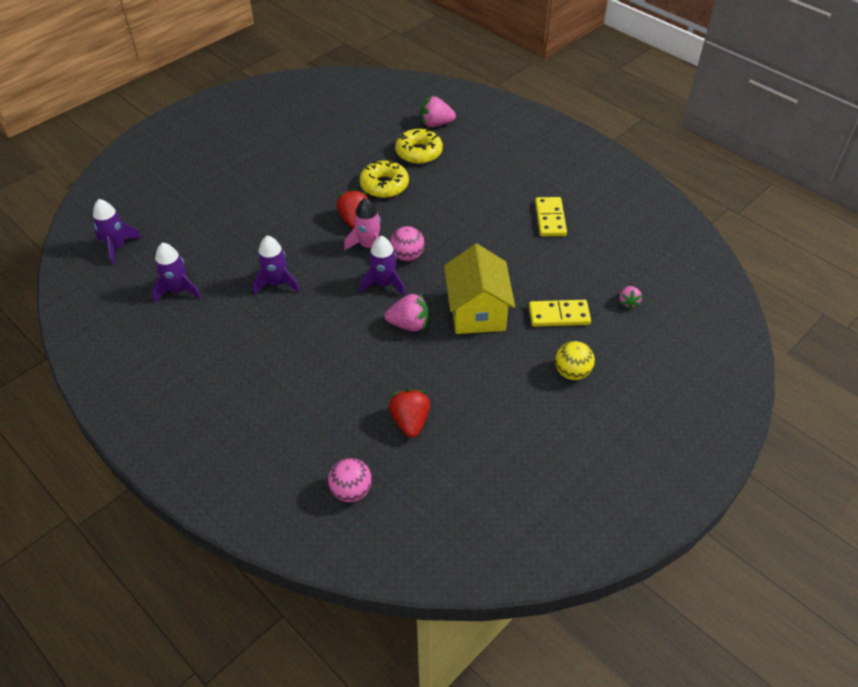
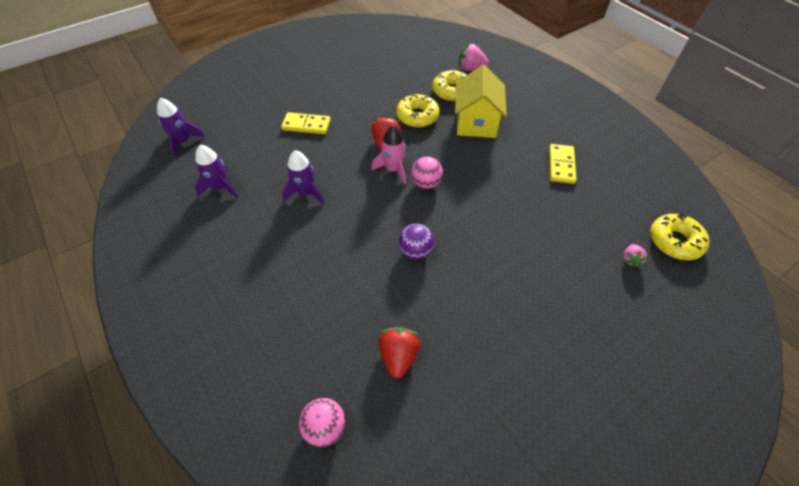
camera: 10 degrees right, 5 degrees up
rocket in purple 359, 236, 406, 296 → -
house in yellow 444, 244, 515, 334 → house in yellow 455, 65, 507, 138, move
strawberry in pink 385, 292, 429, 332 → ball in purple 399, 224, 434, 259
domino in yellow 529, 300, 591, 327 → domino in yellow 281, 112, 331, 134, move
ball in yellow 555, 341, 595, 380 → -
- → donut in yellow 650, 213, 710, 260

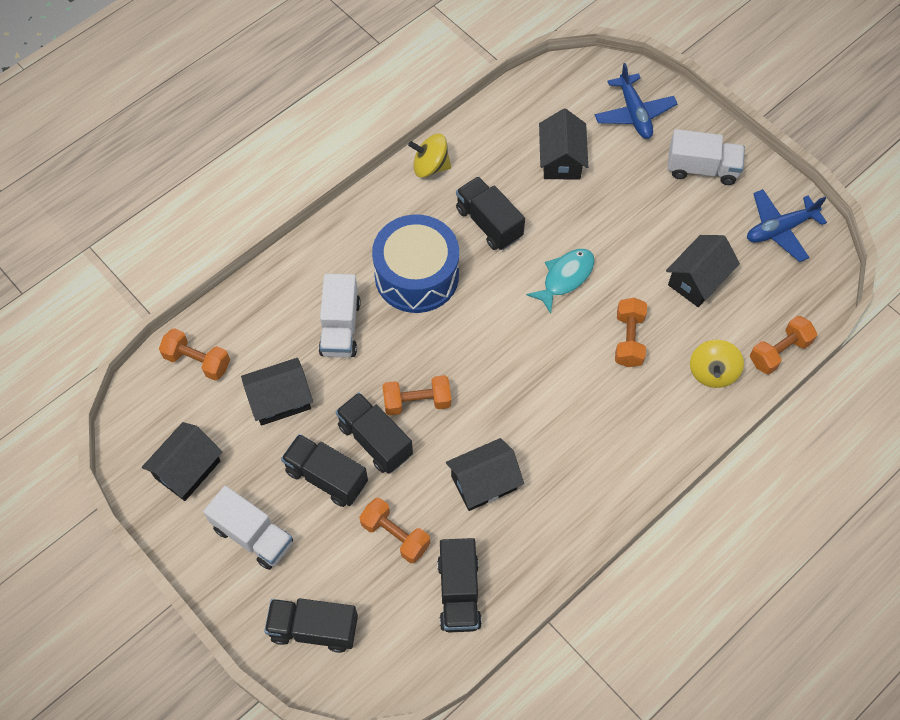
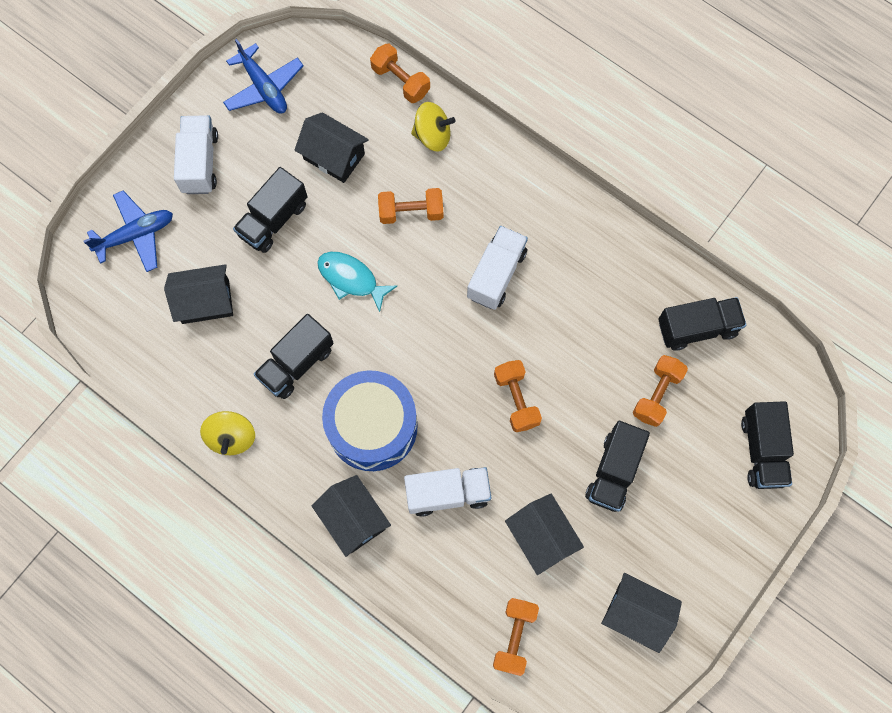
camera: 100 degrees left, 10 degrees up
truck in black 336, 392, 413, 474 → truck in black 233, 167, 308, 253, move
house in black 446, 438, 524, 511 → house in black 312, 475, 391, 557, move
truck in white 203, 486, 293, 570 → truck in white 467, 226, 528, 310, move

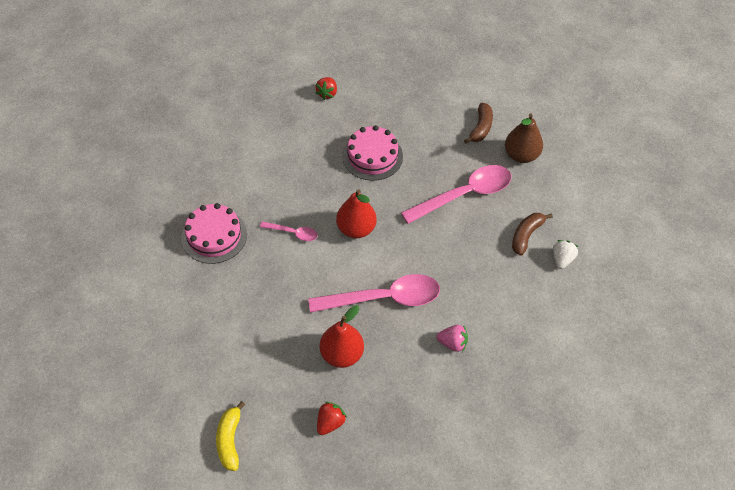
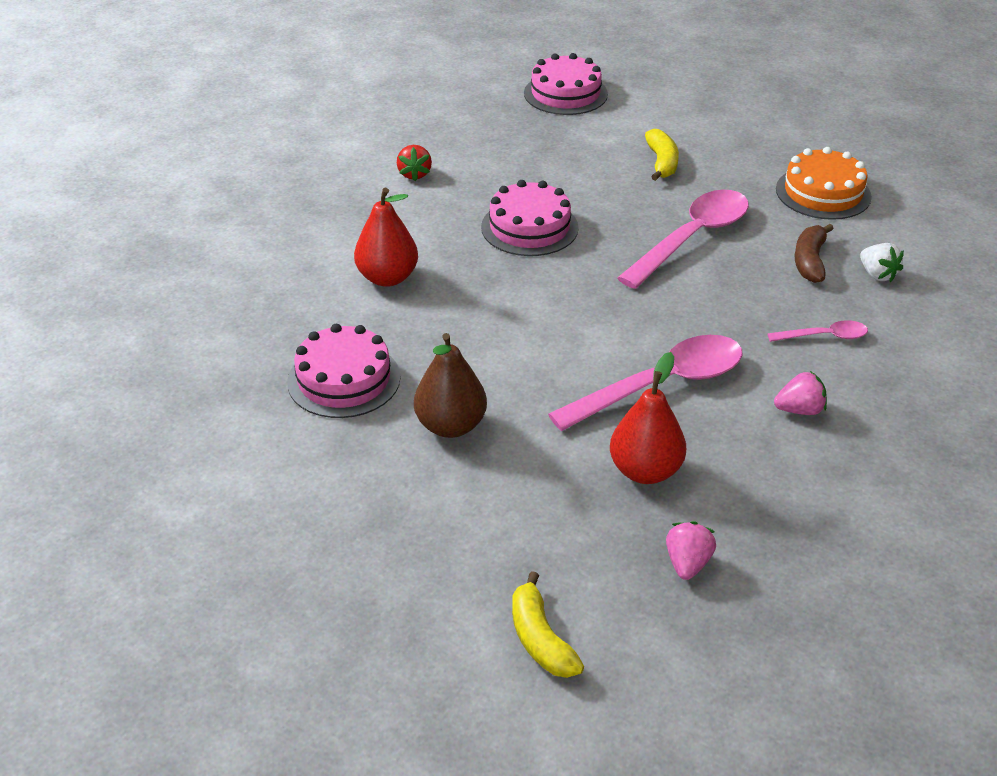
camera: 20 degrees left, 15 degrees down
banana in brown 464, 103, 493, 144 → banana in yellow 645, 129, 679, 181
pear in brown 505, 113, 543, 163 → pear in brown 414, 333, 487, 438, move
pear in red 336, 189, 377, 238 → pear in red 354, 188, 418, 287, move
spoon in pink 260, 221, 318, 241 → spoon in pink 767, 320, 868, 342, move
strawberry in white 553, 240, 578, 269 → strawberry in white 860, 243, 904, 282, 150 degrees clockwise
strawberry in red 317, 402, 347, 435 → strawberry in pink 666, 521, 716, 580
- → cake in pink 524, 53, 608, 115
- → cake in orange 776, 147, 872, 220

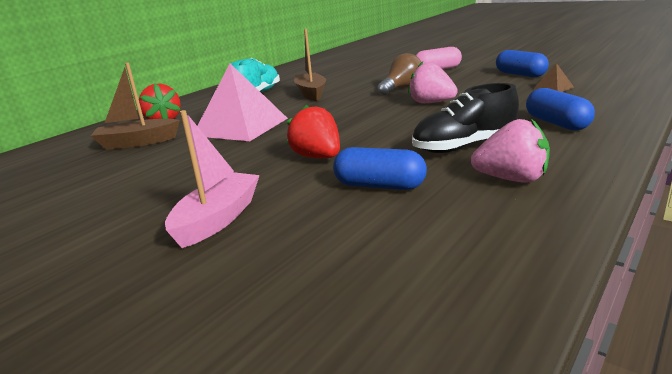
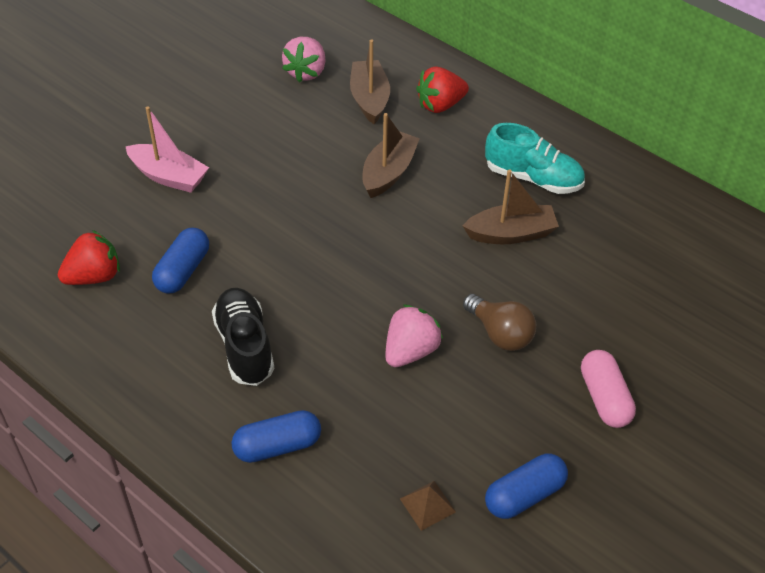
camera: 90 degrees right, 25 degrees up
pyramid in pink 198, 64, 288, 141 → boat in brown 362, 113, 420, 198
strawberry in red 287, 104, 340, 159 → strawberry in red 58, 230, 120, 285, move
strawberry in pink 471, 119, 550, 183 → strawberry in pink 282, 37, 326, 83, move

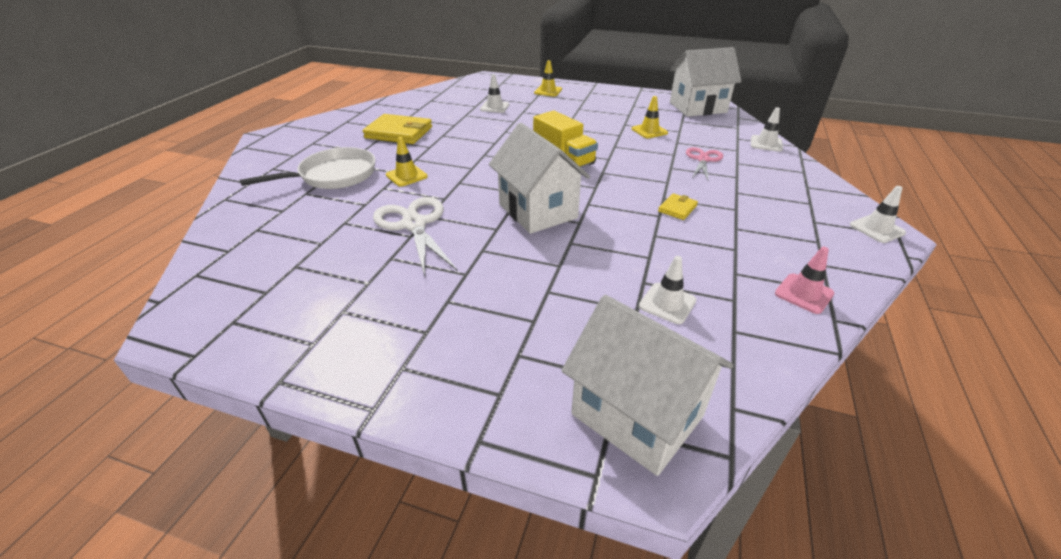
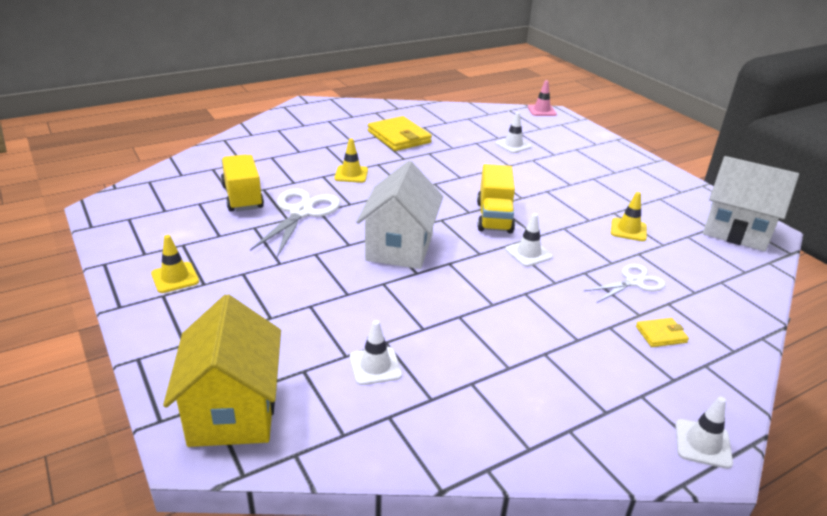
camera: 40 degrees right, 5 degrees down
traffic cone in yellow 534, 60, 562, 96 → traffic cone in yellow 151, 235, 199, 293, move
traffic cone in white 751, 107, 783, 152 → traffic cone in white 505, 213, 553, 267, move
pan in white 240, 147, 375, 189 → -
scissors in pink 686, 147, 723, 181 → scissors in white 584, 264, 666, 303
wallet in yellow 658, 193, 698, 220 → wallet in yellow 636, 318, 689, 347, move
traffic cone in pink 775, 247, 834, 314 → traffic cone in pink 528, 80, 557, 116, move
house in white 561, 295, 734, 476 → house in yellow 163, 294, 281, 447
- → truck in yellow 221, 154, 264, 212

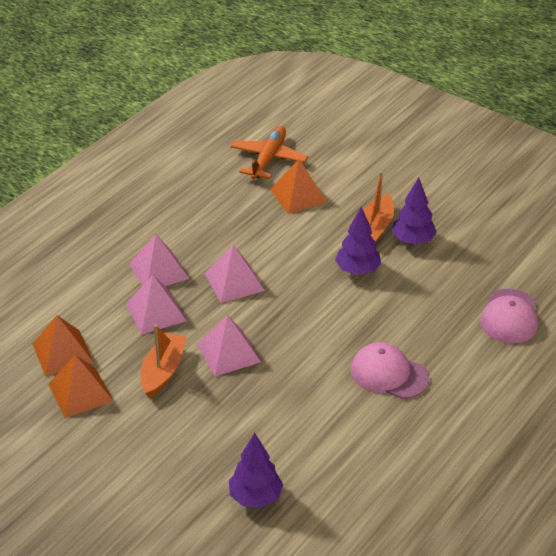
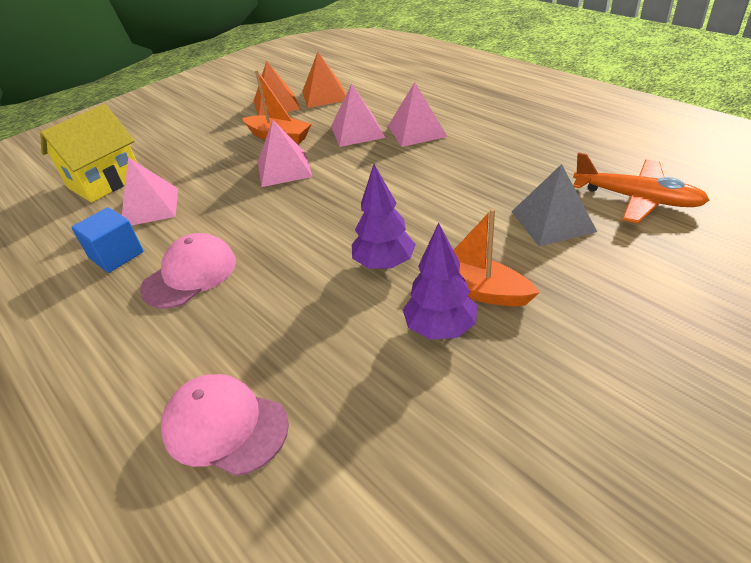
camera: 105 degrees right, 0 degrees up
pyramid in orange 270, 159, 327, 214 → pyramid in grey 511, 164, 597, 246
pyramid in pink 205, 245, 265, 303 → pyramid in pink 122, 157, 178, 226, move
tree in purple 229, 433, 283, 508 → house in yellow 40, 104, 137, 203
- → cube in blue 71, 207, 143, 273

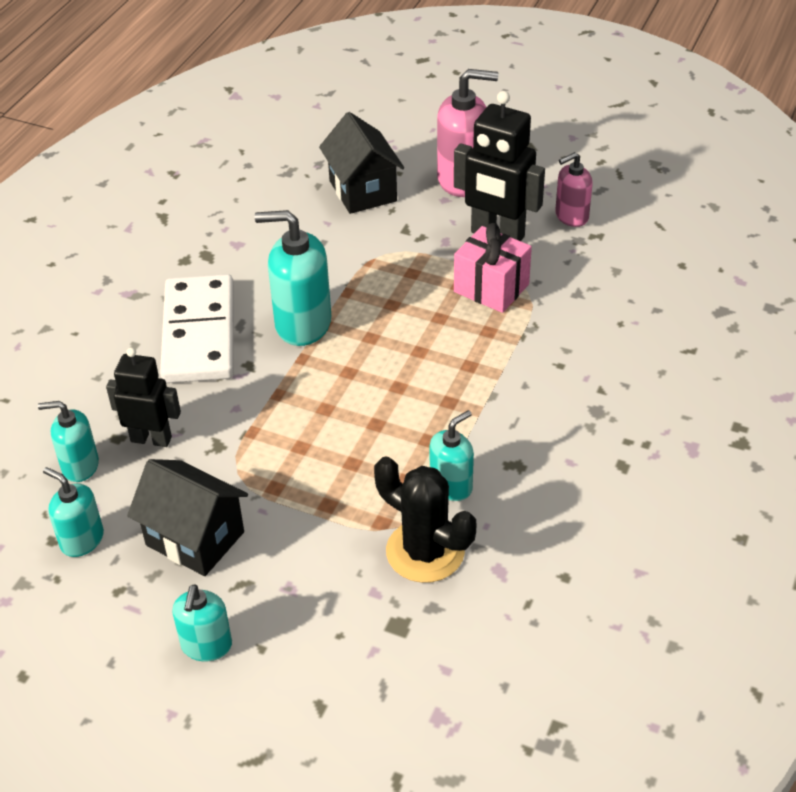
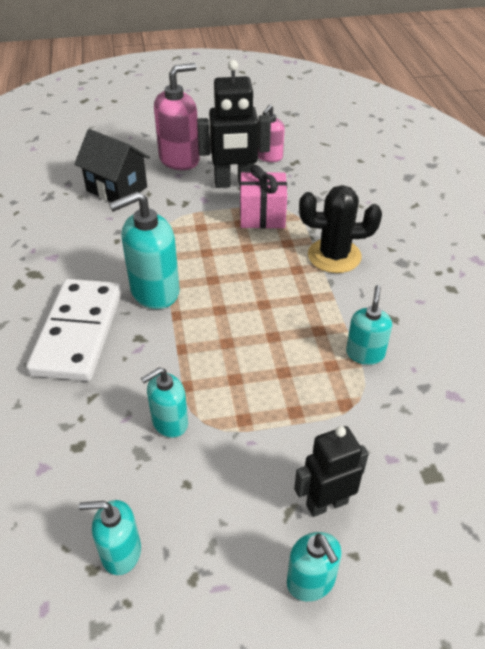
camera: 35 degrees left, 0 degrees up
domino in white 160, 274, 234, 383 → domino in white 26, 279, 122, 381, 45 degrees clockwise
robot in black 106, 347, 181, 447 → robot in black 294, 426, 369, 517, move
soap dispenser in turquoise 38, 401, 99, 482 → soap dispenser in turquoise 141, 367, 188, 438, move
cactus in black 374, 456, 476, 583 → cactus in black 299, 185, 382, 273, move
house in black 127, 459, 248, 576 → -

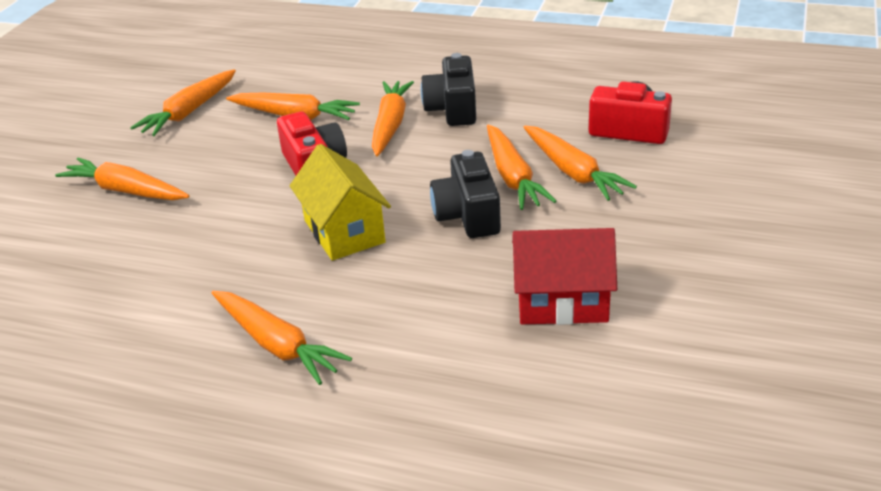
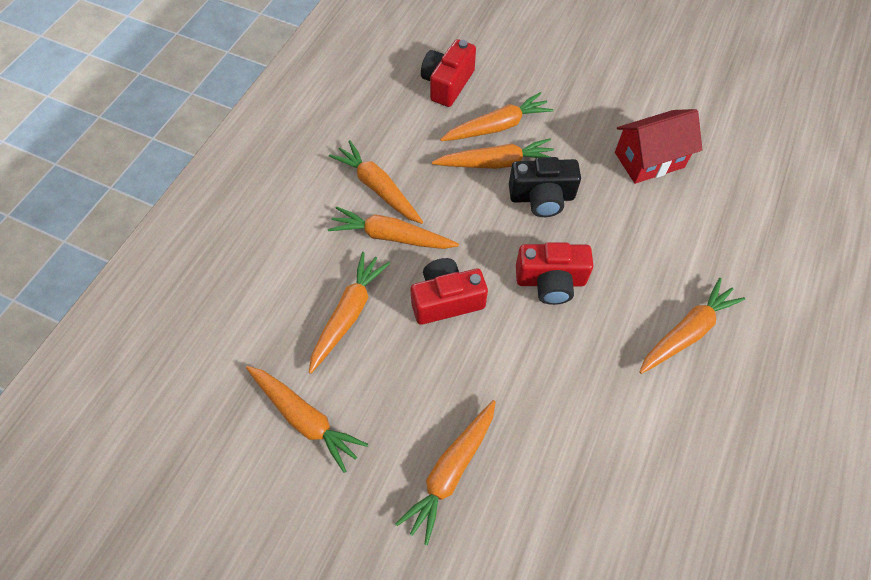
camera: 85 degrees left, 25 degrees up
camera in black 421, 53, 476, 126 → carrot in orange 329, 140, 423, 224
house in yellow 290, 144, 391, 260 → camera in red 516, 242, 593, 305
house in red 512, 228, 617, 325 → house in red 615, 109, 702, 184, 60 degrees clockwise

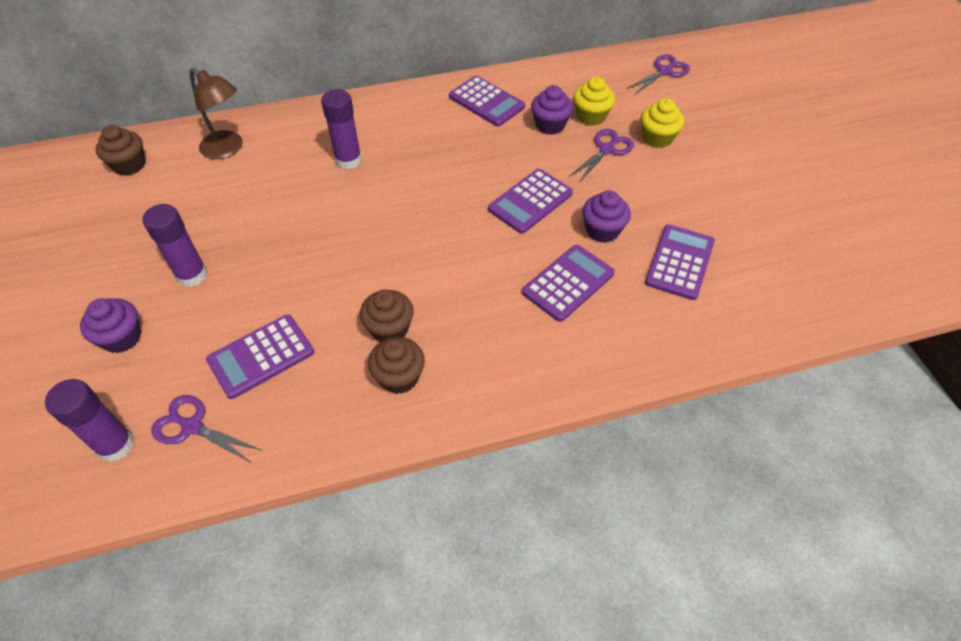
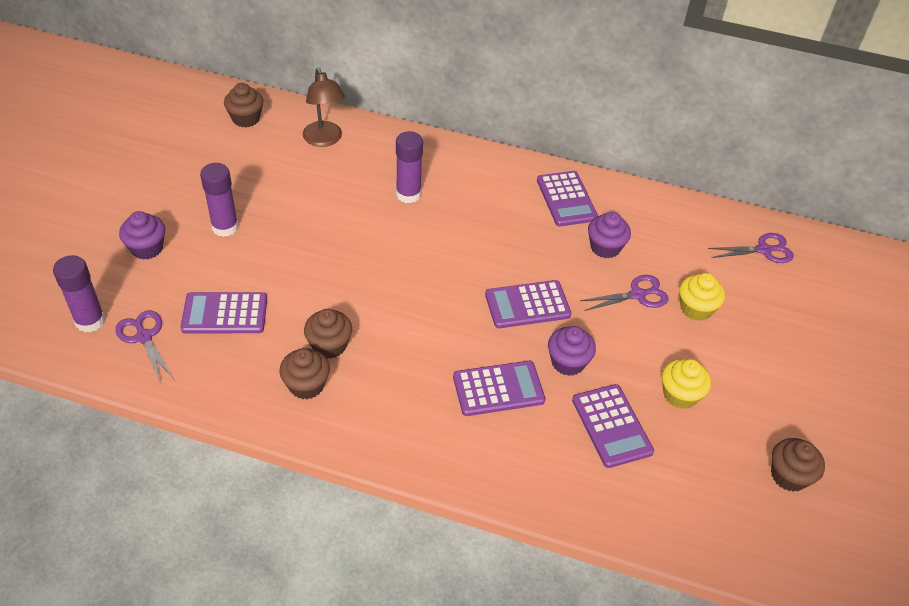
camera: 30 degrees right, 5 degrees down
cupcake in yellow 573, 77, 615, 126 → cupcake in yellow 662, 359, 711, 409, move
calculator in purple 645, 224, 715, 300 → calculator in purple 572, 384, 654, 468, 105 degrees clockwise
- → cupcake in brown 771, 438, 825, 492

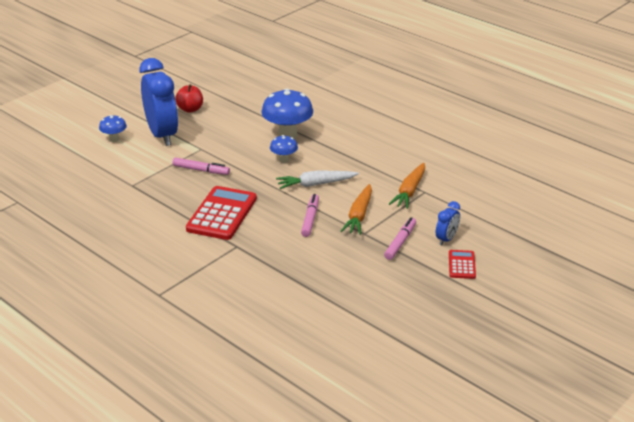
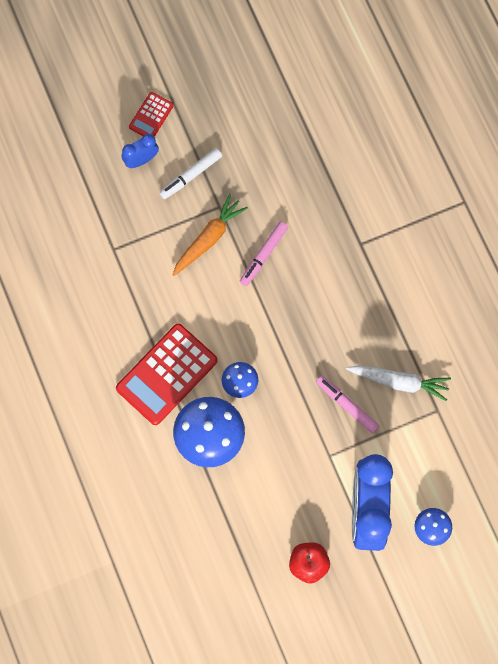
camera: 155 degrees left, 40 degrees up
carrot in orange 389, 163, 425, 209 → -
carrot in white 276, 171, 359, 189 → carrot in white 346, 365, 451, 401, move
calculator in red 186, 186, 257, 240 → calculator in red 116, 324, 218, 425, move
marker in pink 384, 217, 416, 260 → marker in white 159, 148, 222, 199

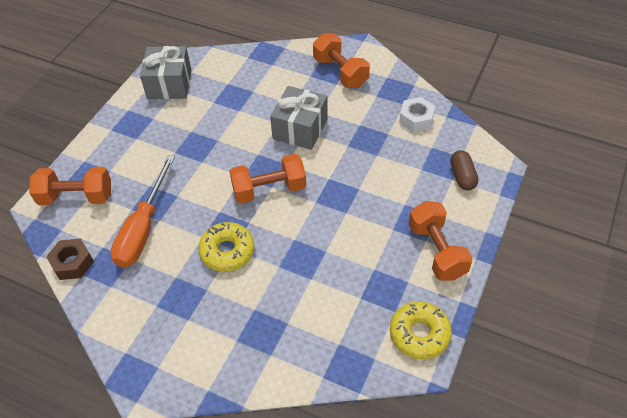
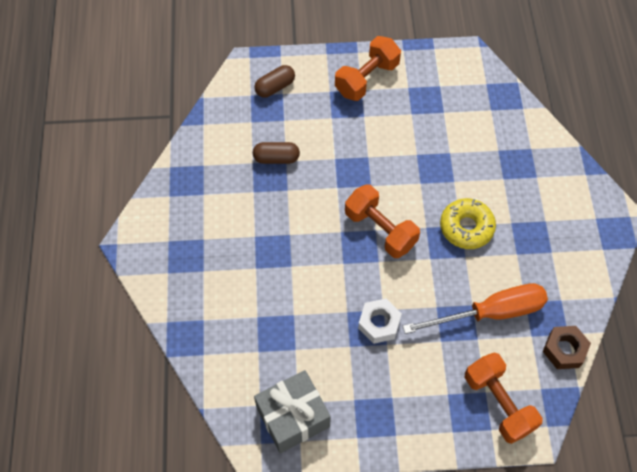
camera: 120 degrees left, 10 degrees up
dumbbell in orange 313, 33, 370, 88 → -
gift in grey 270, 86, 328, 150 → -
nut in white 399, 97, 435, 132 → nut in white 358, 299, 402, 344, move
donut in yellow 390, 301, 452, 359 → -
- → capsule in brown 253, 142, 300, 164

